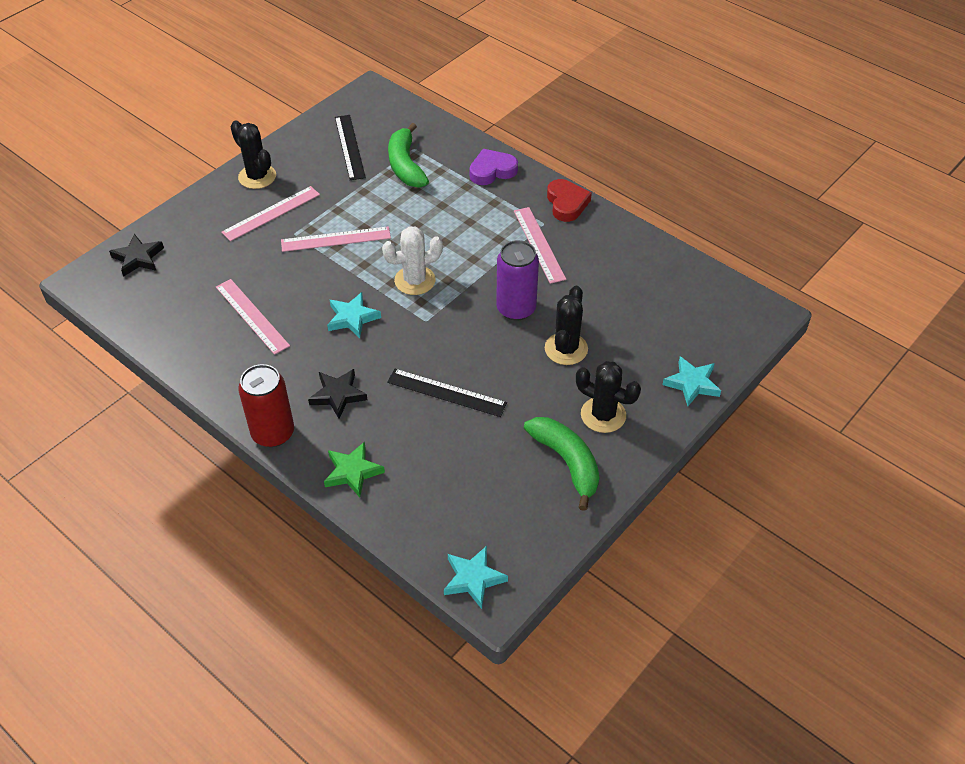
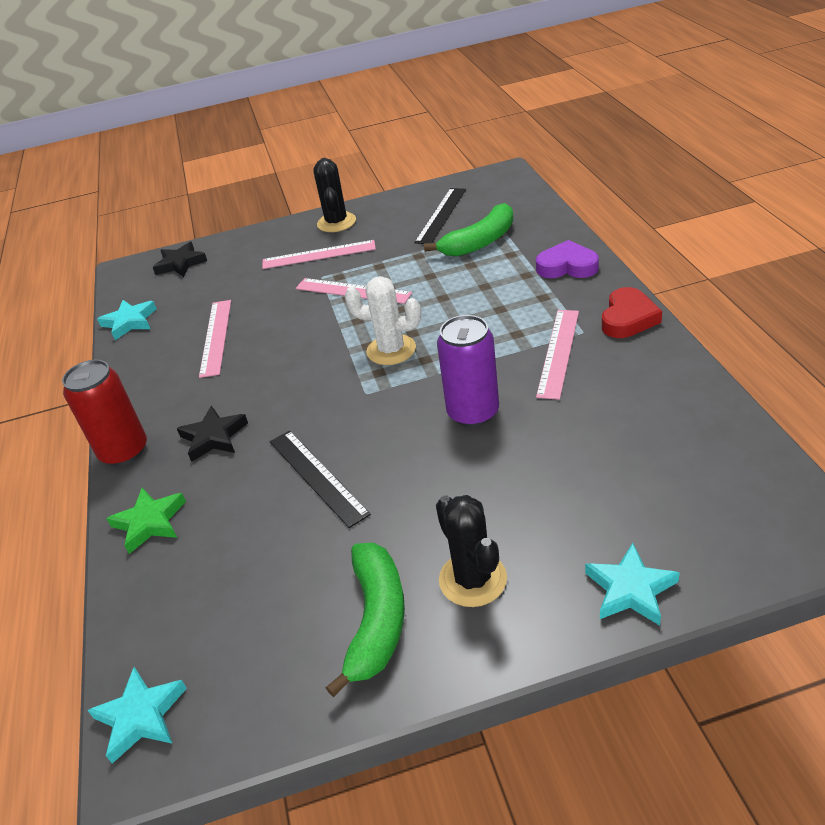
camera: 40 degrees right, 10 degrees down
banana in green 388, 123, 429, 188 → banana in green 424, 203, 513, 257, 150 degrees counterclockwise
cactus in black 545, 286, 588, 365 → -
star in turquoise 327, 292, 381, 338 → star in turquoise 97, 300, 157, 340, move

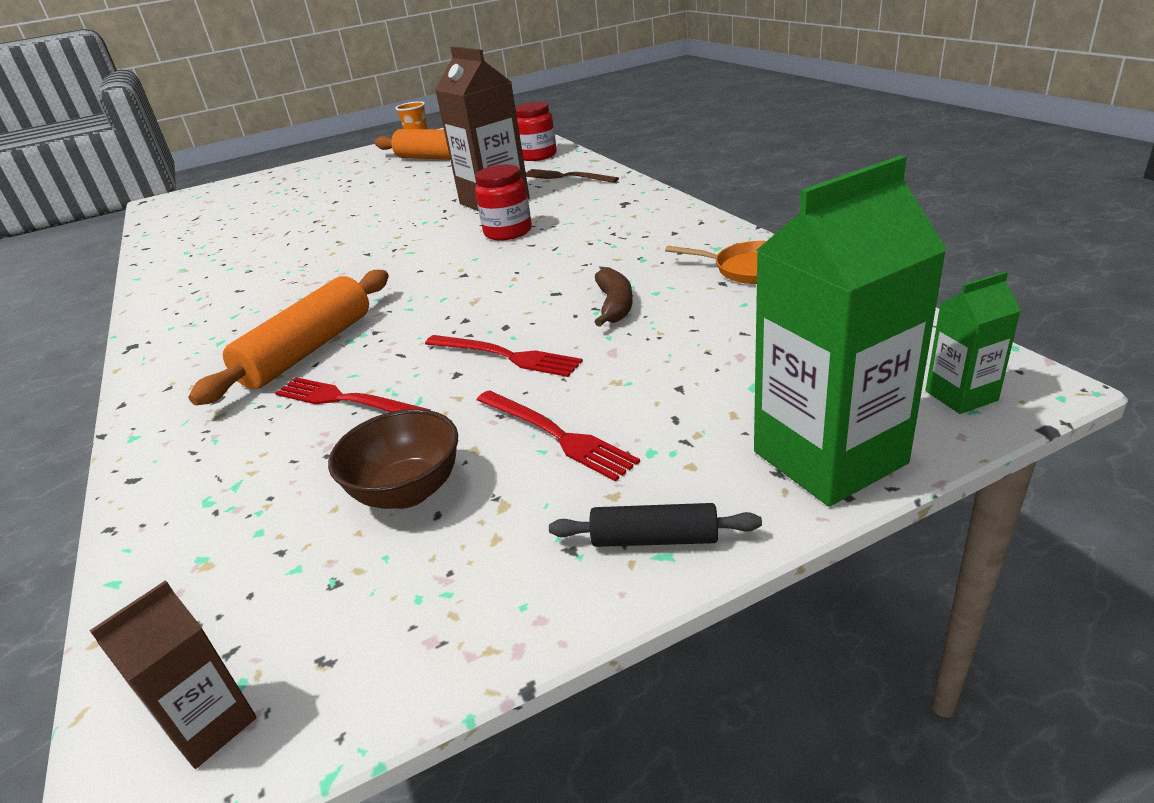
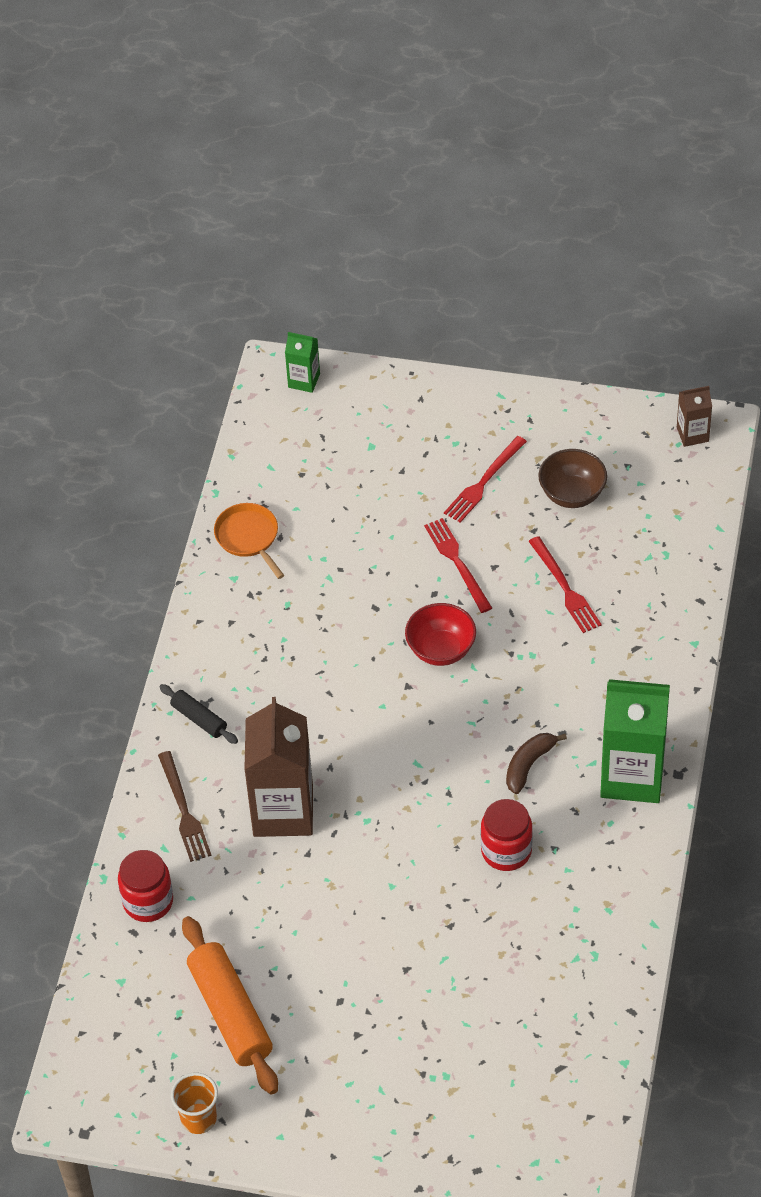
camera: 145 degrees left, 20 degrees up
carton in green 754, 155, 947, 507 → carton in green 600, 679, 670, 803, move
jar in red 475, 165, 532, 241 → jar in red 481, 799, 533, 871, move
banana in brown 595, 267, 633, 327 → banana in brown 506, 733, 567, 794, move
rolling pin in orange 188, 270, 389, 405 → -
fork in red 477, 390, 640, 482 → fork in red 444, 436, 527, 523, 135 degrees counterclockwise
rolling pin in black 549, 503, 762, 547 → rolling pin in black 159, 684, 238, 744, move
- → bowl in red 405, 603, 476, 666

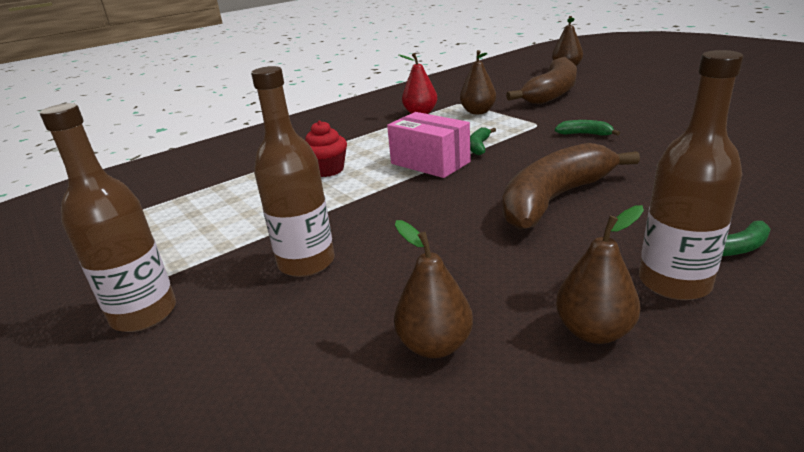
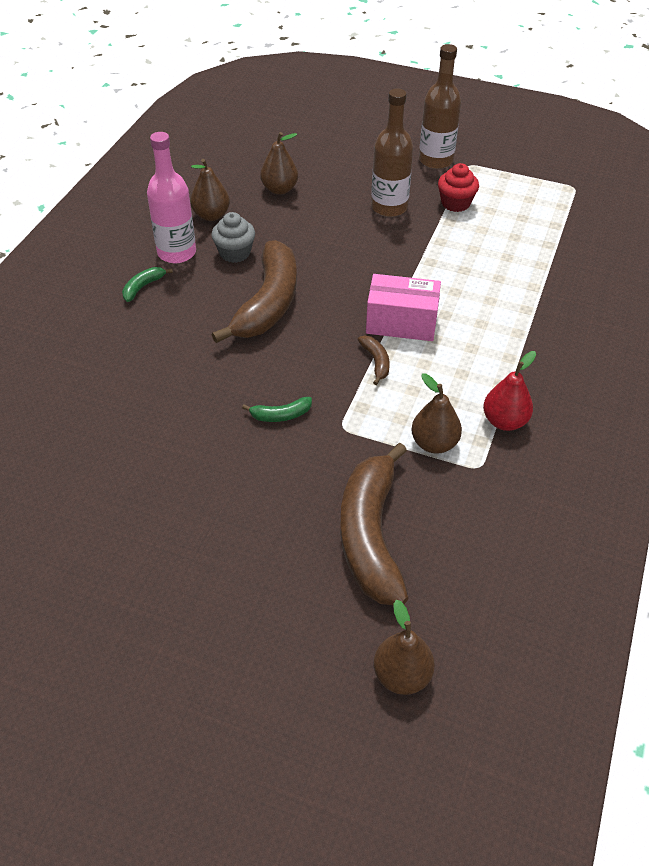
camera: 145 degrees right, 20 degrees up
bottle in brown 639, 50, 744, 300 → bottle in pink 147, 132, 196, 263
cupcake in red 305, 121, 347, 177 → cupcake in red 438, 163, 479, 212, move
banana in green 470, 127, 496, 155 → banana in brown 358, 336, 390, 385
- → cupcake in grey 212, 212, 255, 263

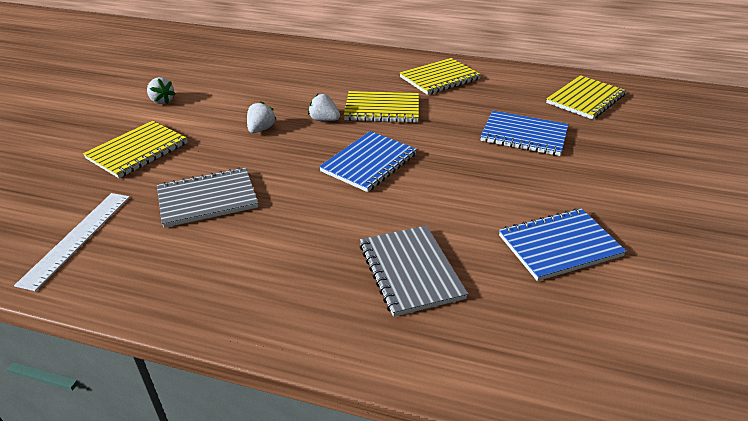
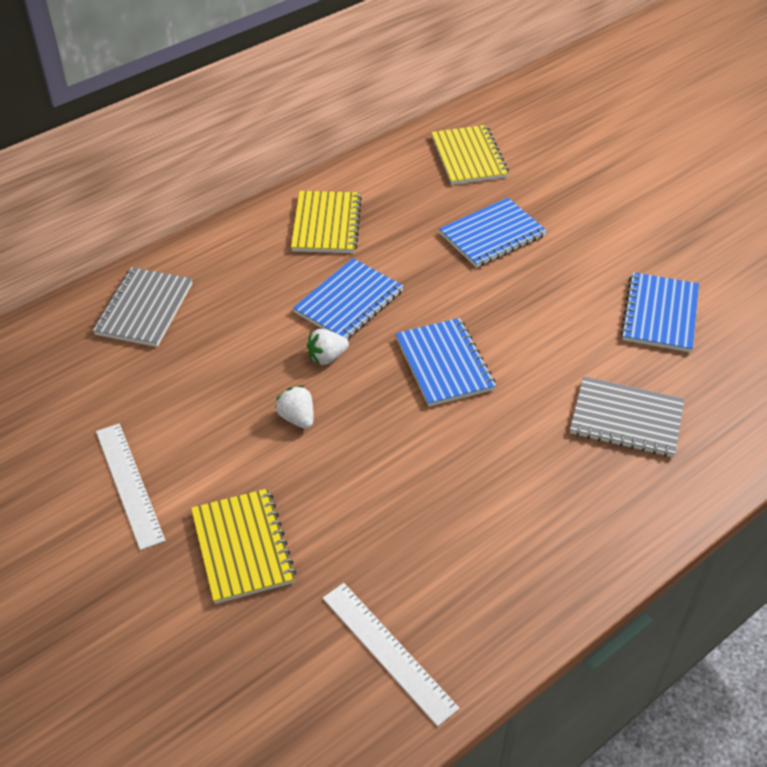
camera: 55 degrees left, 10 degrees up
strawberry in white 147, 77, 175, 104 → ruler in white 96, 423, 165, 550
notebook in yellow 344, 91, 419, 123 → notebook in blue 293, 258, 404, 339
notebook in grey 157, 167, 258, 228 → notebook in grey 93, 267, 192, 347, move

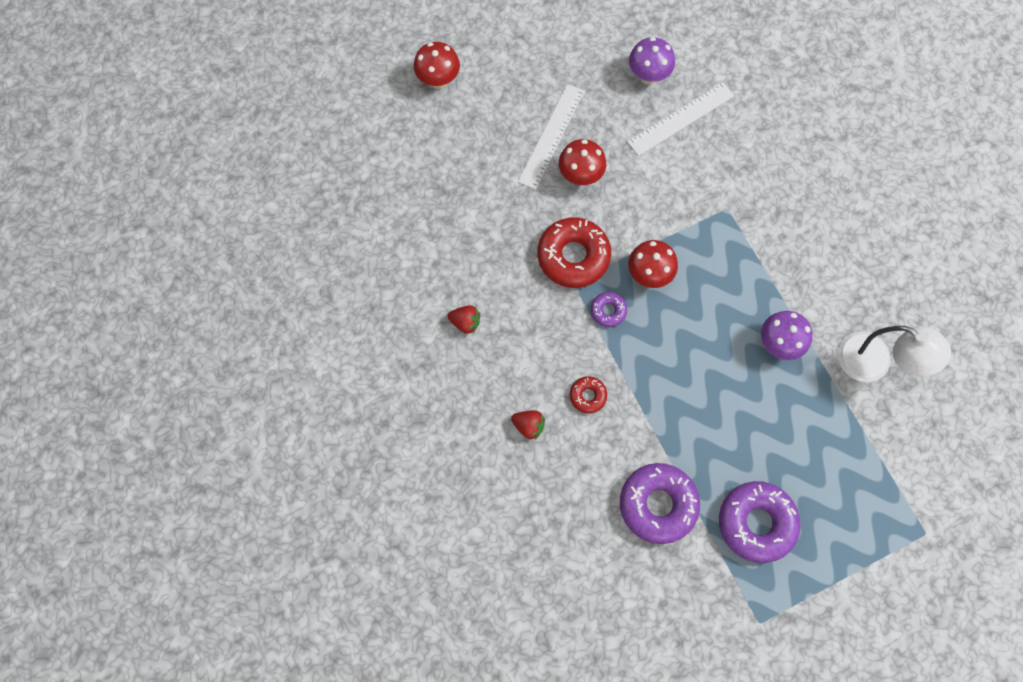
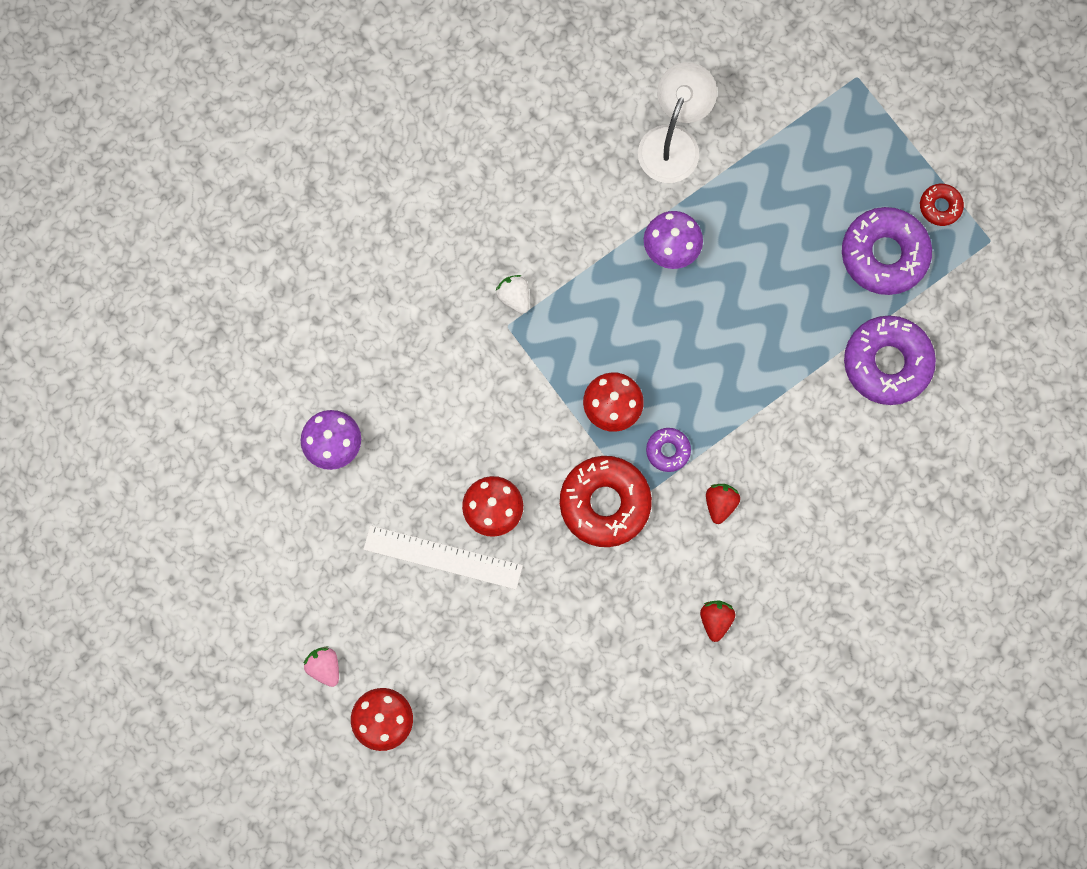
camera: 100 degrees left, 5 degrees up
ruler in white 627, 82, 734, 156 → -
donut in red 570, 376, 607, 413 → donut in red 920, 184, 964, 226, move
strawberry in red 511, 410, 545, 440 → strawberry in red 706, 484, 740, 524, move
- → strawberry in white 495, 275, 529, 314
- → strawberry in pink 304, 646, 339, 687

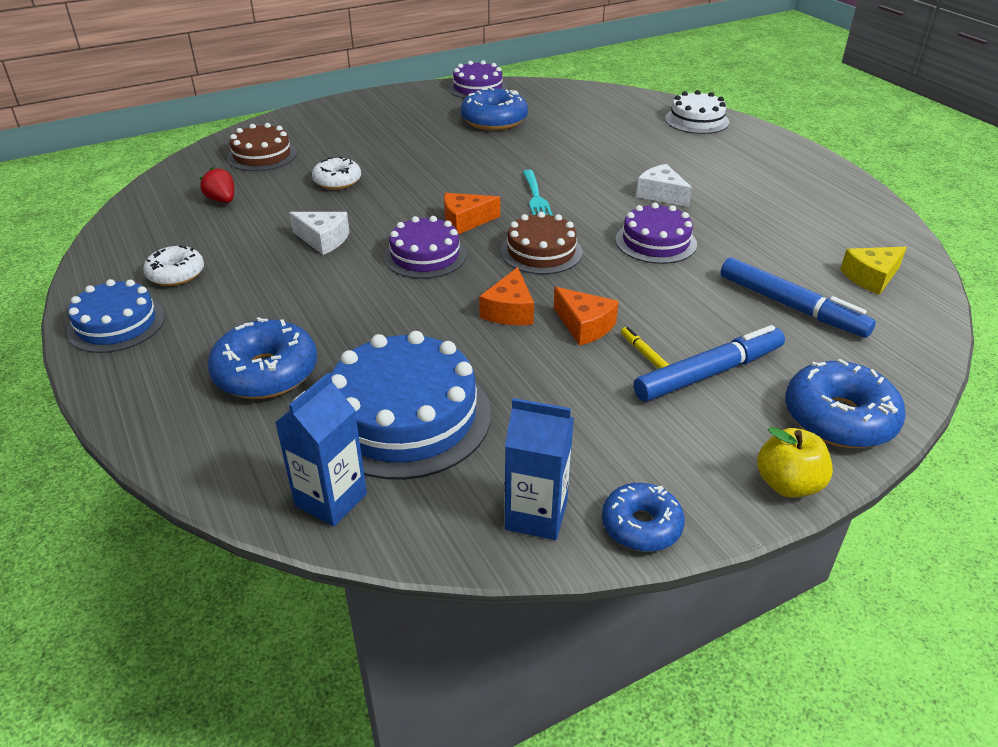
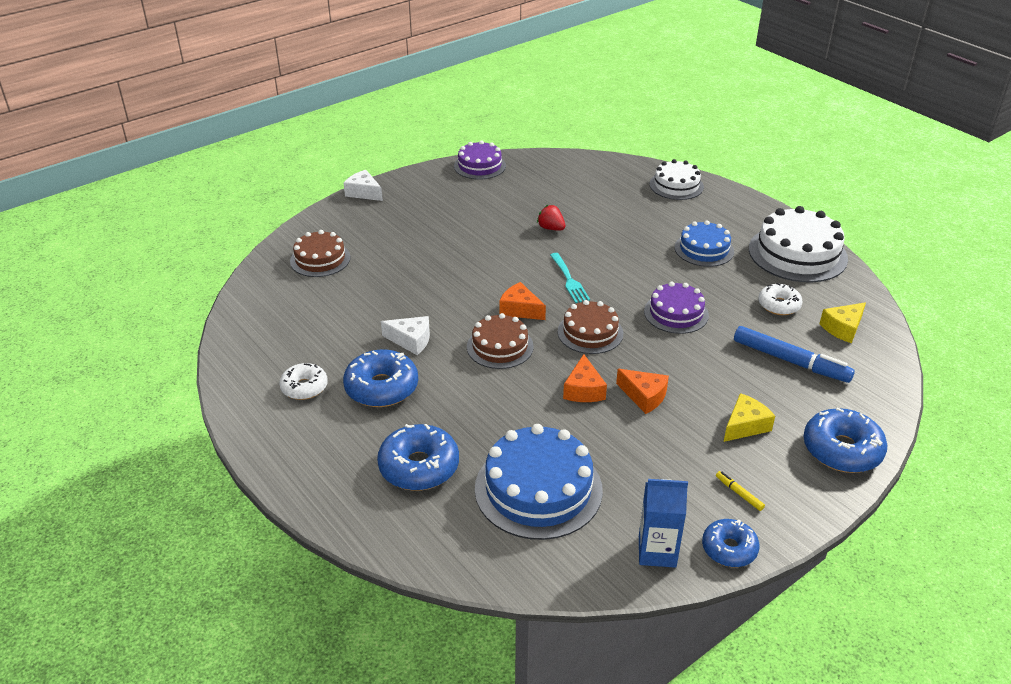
camera: 10 degrees left, 0 degrees up
donut in blue 461, 87, 528, 131 → donut in blue 343, 349, 418, 407, move
donut in white 312, 157, 361, 190 → donut in white 758, 283, 803, 315, move
cheese in white 636, 164, 692, 207 → cheese in white 344, 170, 383, 201, move
strawberry in red 200, 167, 234, 203 → strawberry in red 537, 205, 566, 231, move
cheese in orange 444, 193, 500, 234 → cheese in orange 499, 282, 546, 320, 60 degrees clockwise
cake in purple 384, 216, 467, 279 → cake in brown 467, 313, 534, 369
cake in blue 67, 279, 165, 353 → cake in blue 675, 220, 734, 267, move
marker in blue 633, 325, 785, 402 → cheese in yellow 724, 393, 775, 442
marker in yellow 621, 327, 669, 369 → marker in yellow 716, 471, 765, 511, move
carton in blue 275, 373, 367, 527 → -
apple in yellow 757, 427, 833, 498 → -
- → cake in white 749, 206, 848, 282

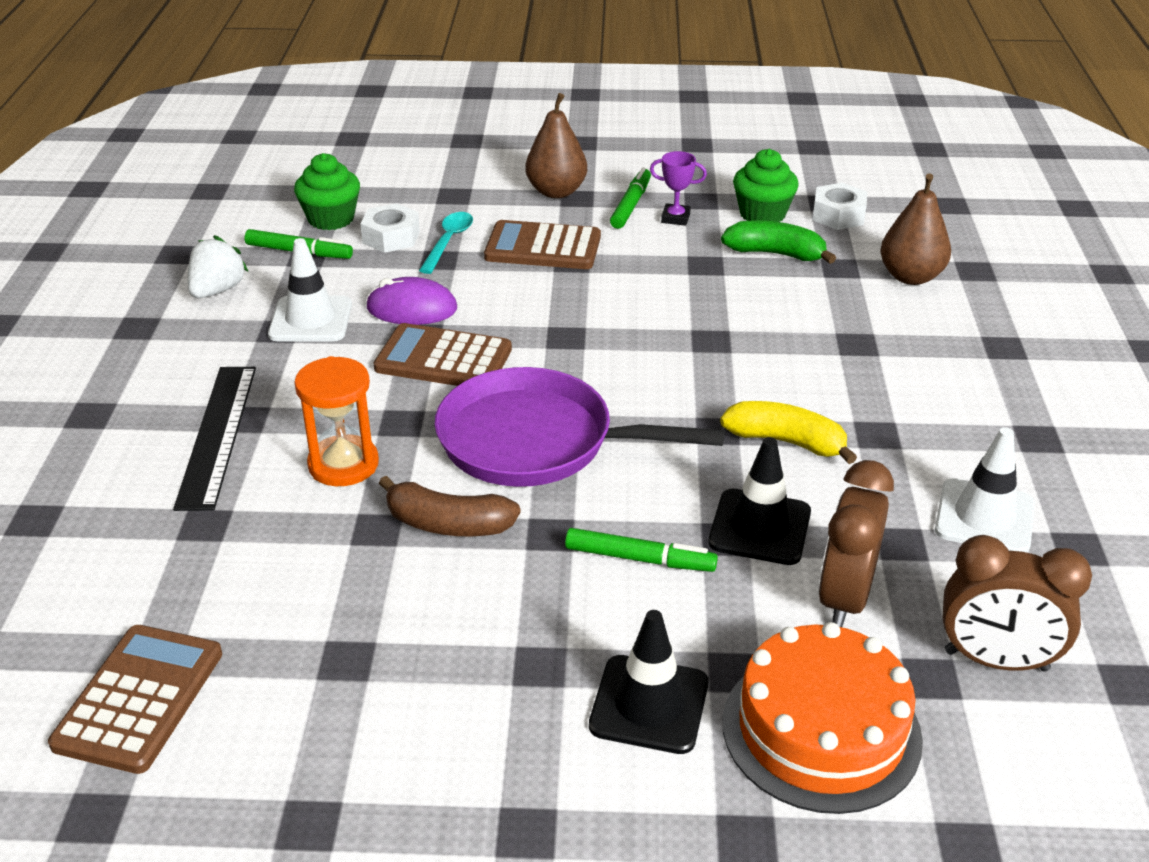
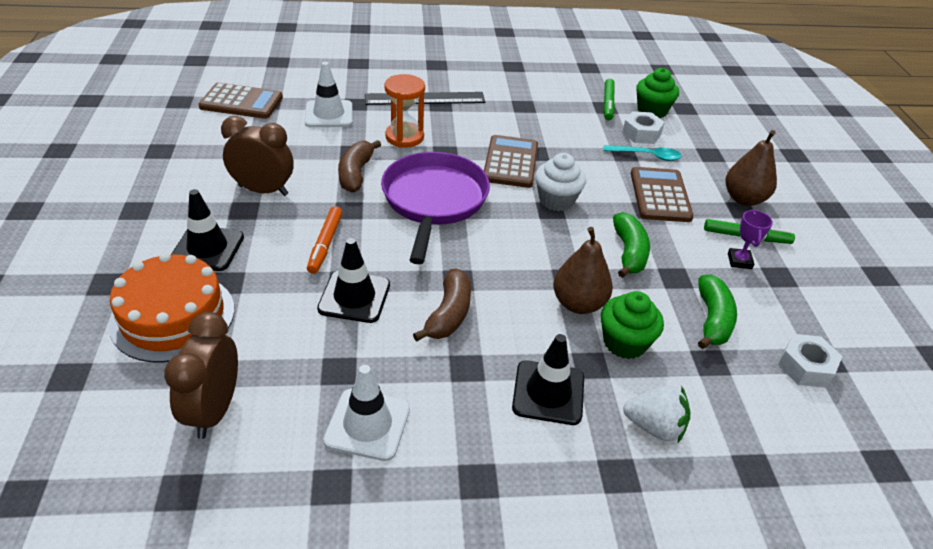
camera: 80 degrees right, 5 degrees up
cupcake in green 733, 149, 799, 222 → cupcake in green 601, 291, 664, 359, move
pear in brown 880, 174, 951, 285 → pear in brown 553, 227, 613, 314, move
strawberry in white 188, 235, 249, 298 → strawberry in white 623, 385, 691, 443, move
traffic cone in white 268, 238, 352, 341 → traffic cone in white 305, 62, 353, 127, move
mouse in purple 366, 277, 457, 325 → -
banana in yellow 720, 401, 857, 464 → banana in brown 413, 269, 471, 341
clock in brown 818, 460, 894, 627 → clock in brown 221, 116, 294, 196, move
marker in green 565, 528, 718, 572 → marker in orange 307, 206, 342, 274
- → cupcake in white 535, 153, 586, 211
- → banana in green 613, 212, 650, 278
- → traffic cone in black 512, 334, 584, 425

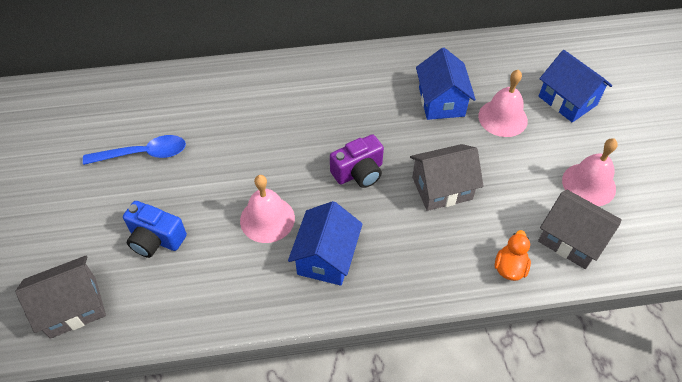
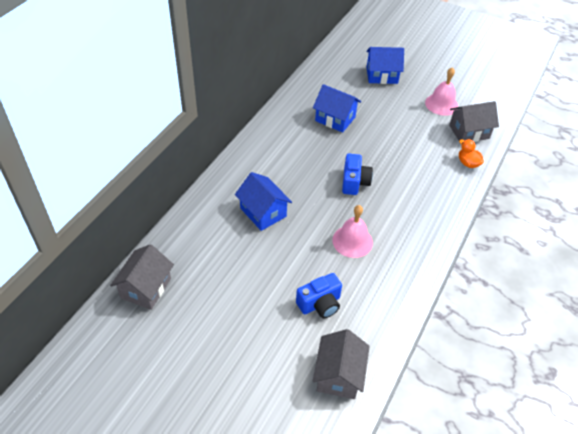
camera: 55 degrees left, 5 degrees down
bell in pink 478, 70, 528, 137 → -
camera in purple 330, 134, 384, 188 → camera in blue 342, 154, 373, 195
spoon in blue 83, 135, 186, 165 → -
house in grey 410, 144, 484, 211 → house in grey 110, 244, 174, 310, move
house in blue 288, 201, 363, 286 → house in blue 235, 172, 292, 231, move

